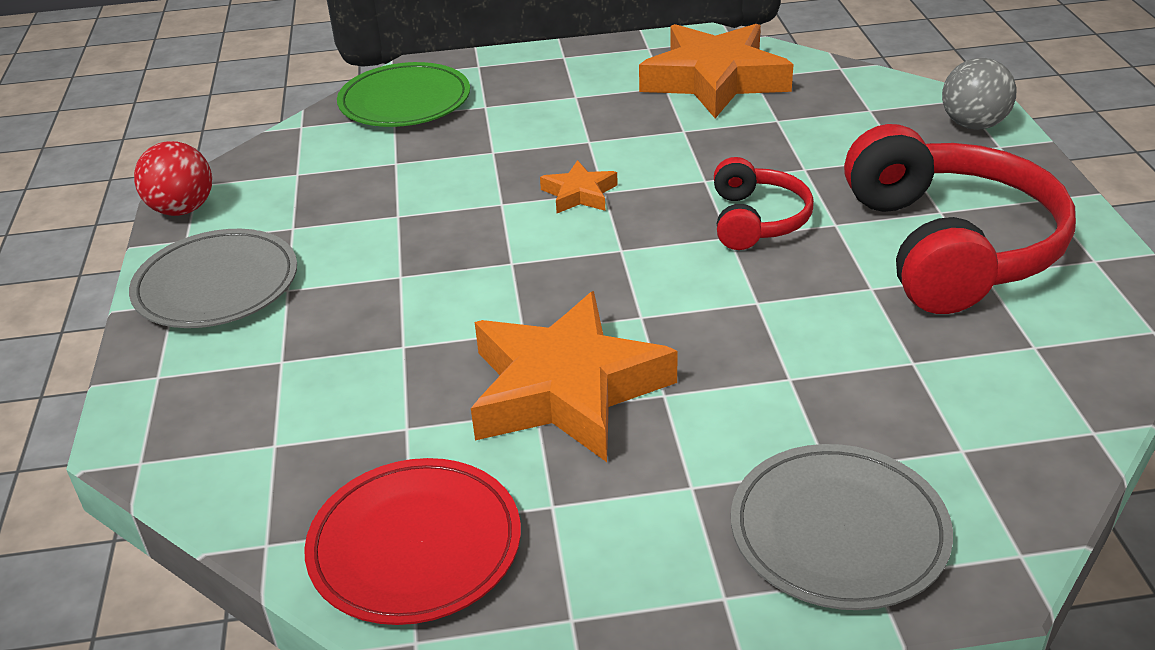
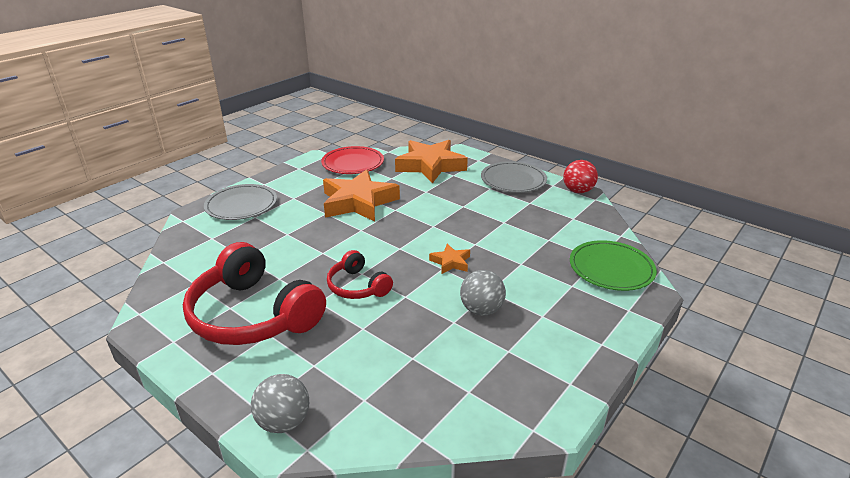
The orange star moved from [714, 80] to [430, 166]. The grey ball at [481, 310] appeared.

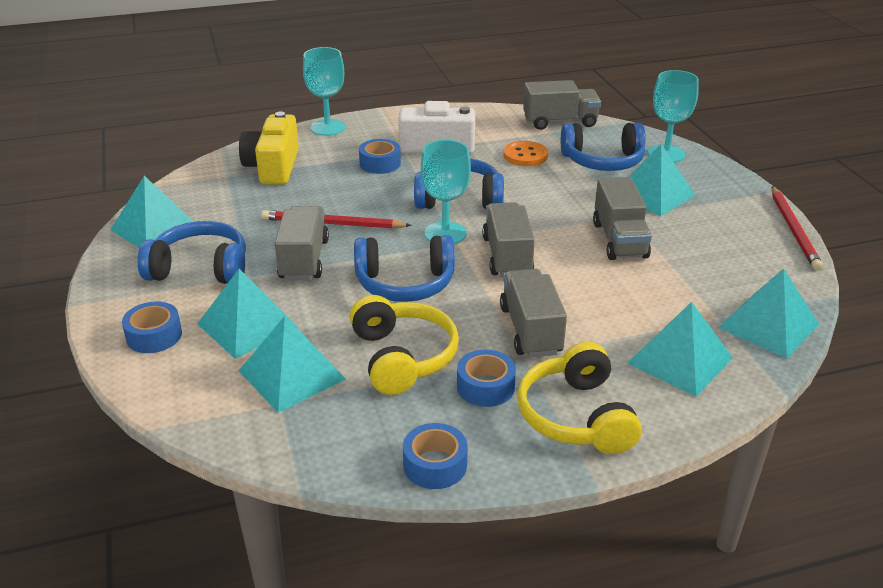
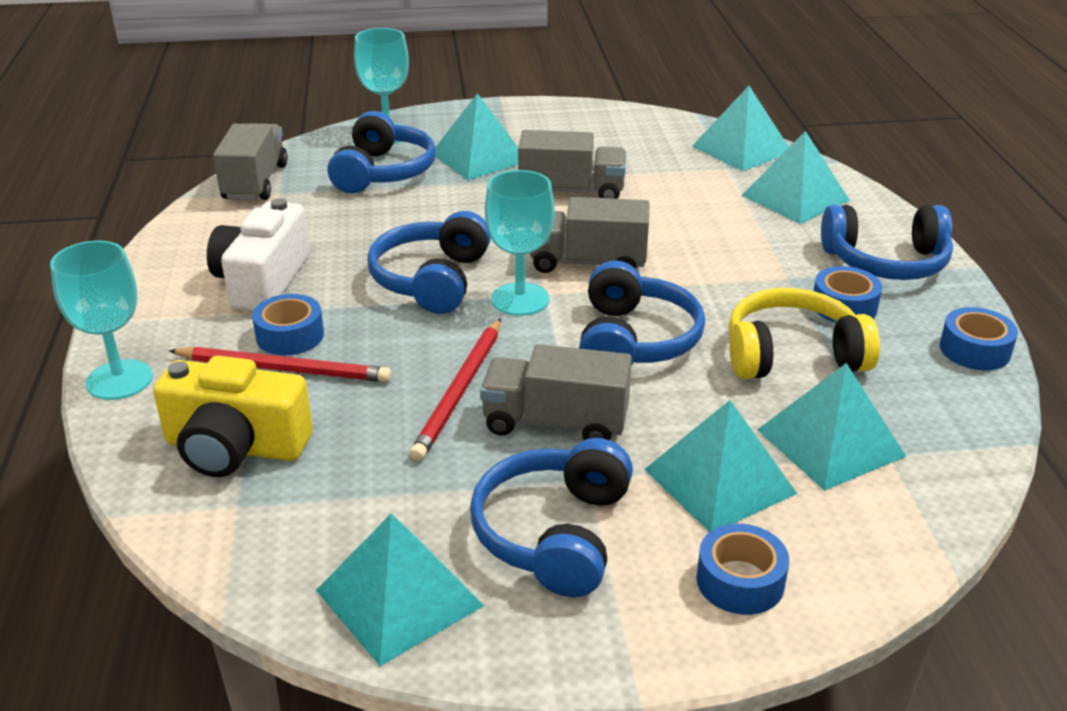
The red pencil moved from [793, 230] to [284, 369]. The yellow headphones at [576, 416] became the blue headphones at [886, 262]. The grey truck at [530, 330] disappeared. The orange button at [525, 155] disappeared.

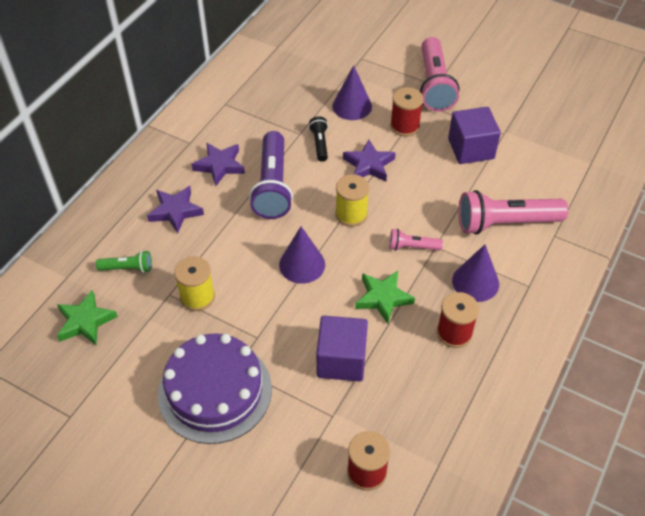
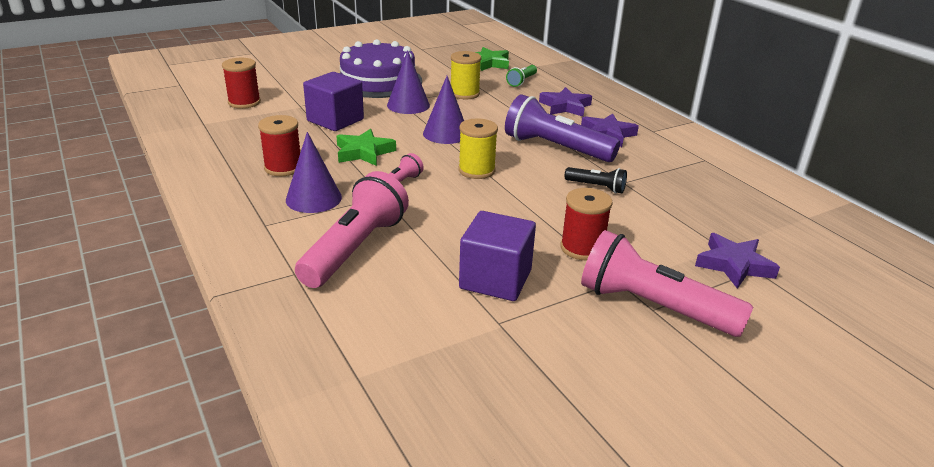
The purple cone moved from [352, 106] to [408, 105]. The purple star moved from [369, 165] to [734, 265].

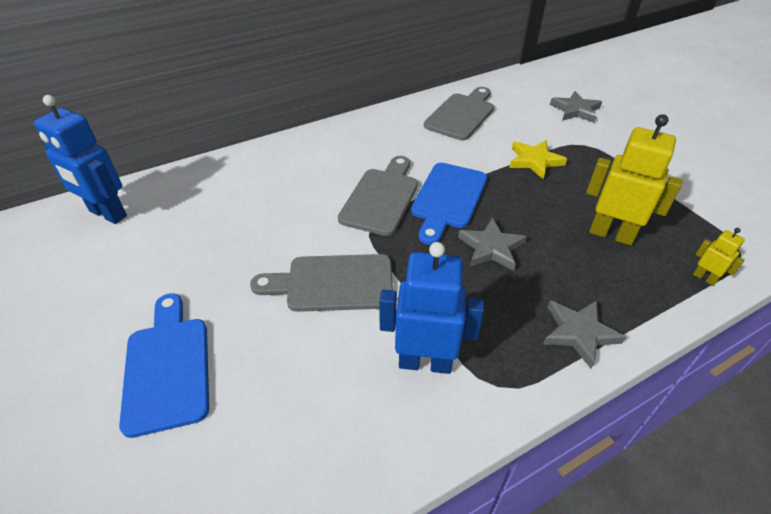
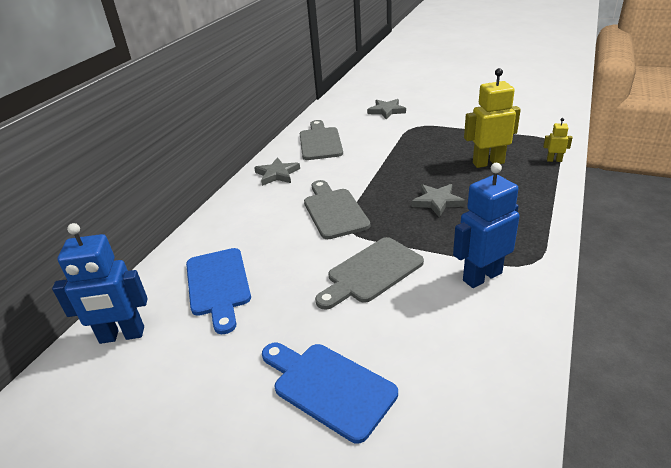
The blue cutting board moved from [448, 199] to [218, 285]. The grey star moved from [579, 333] to [277, 174]. The yellow star at [534, 161] disappeared.

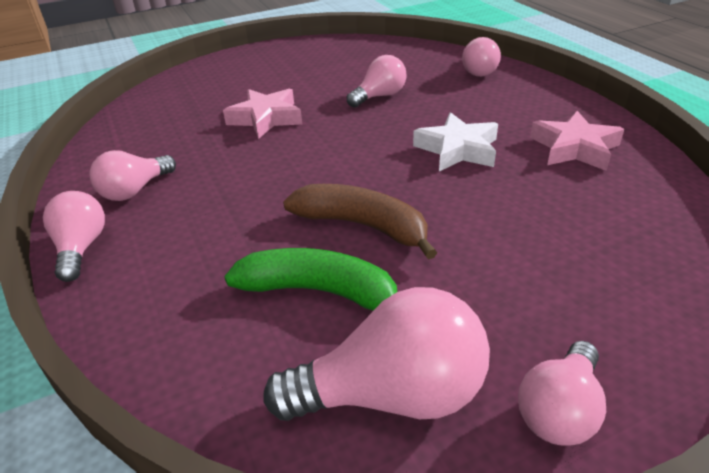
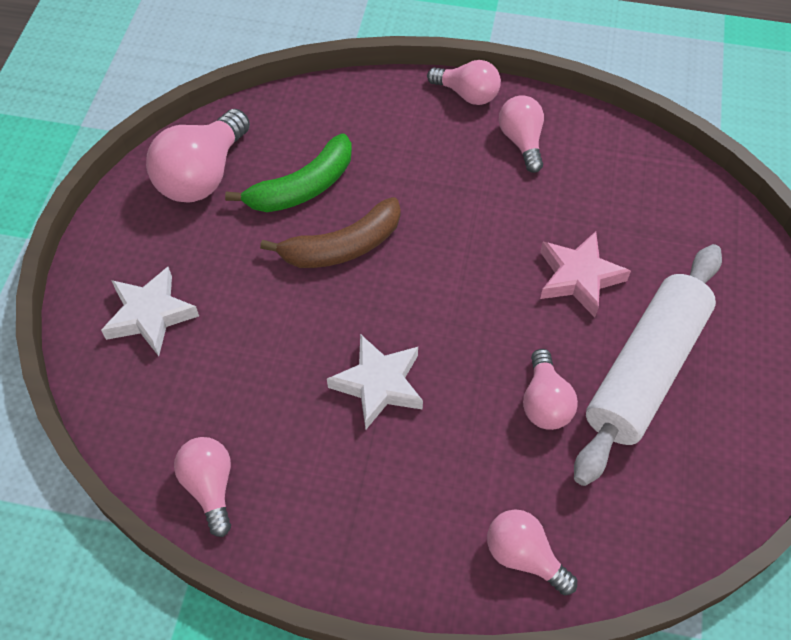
The white star at [150, 315] appeared. The pink light bulb moved from [559, 410] to [210, 487]. The white rolling pin at [646, 370] appeared. The pink star at [574, 148] disappeared.

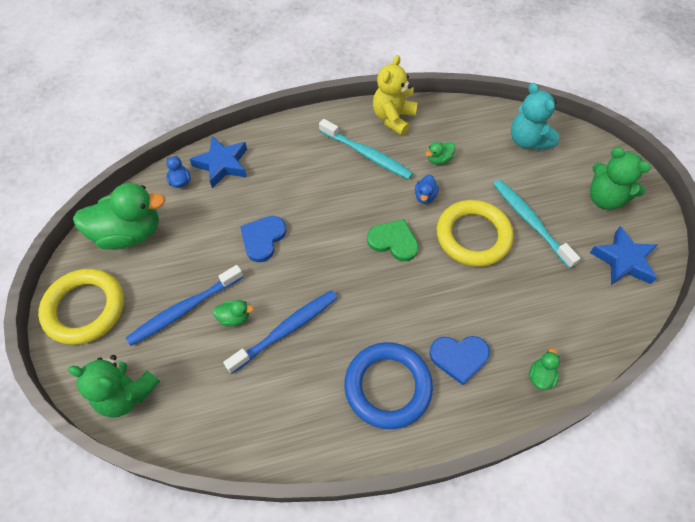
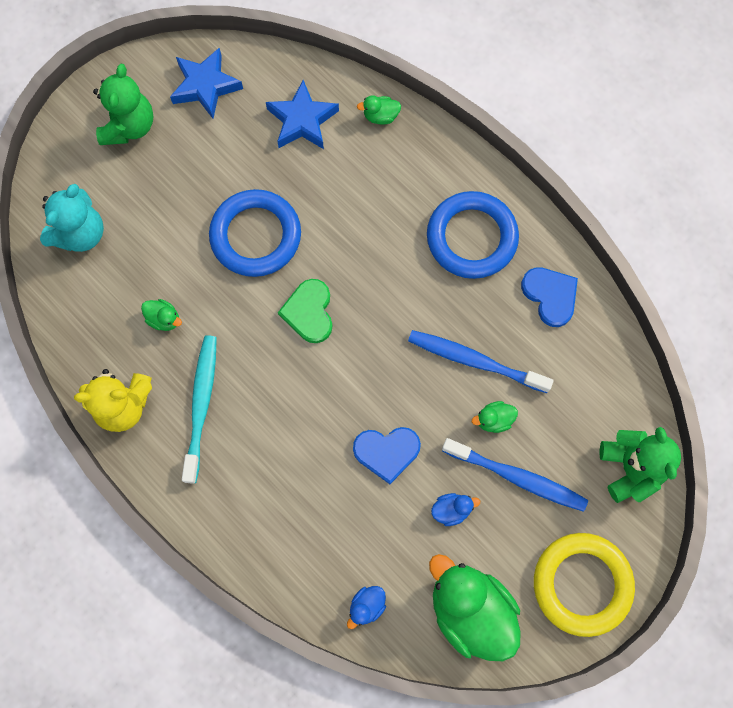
The yellow ring at [473, 236] became the blue ring at [256, 236]. The blue star moved from [222, 164] to [302, 120]. The blue duck moved from [425, 196] to [451, 510]. The green duck at [234, 317] turned 75 degrees counterclockwise. The blue heart moved from [459, 357] to [550, 296]. The turquoise toothbrush at [530, 222] disappeared.

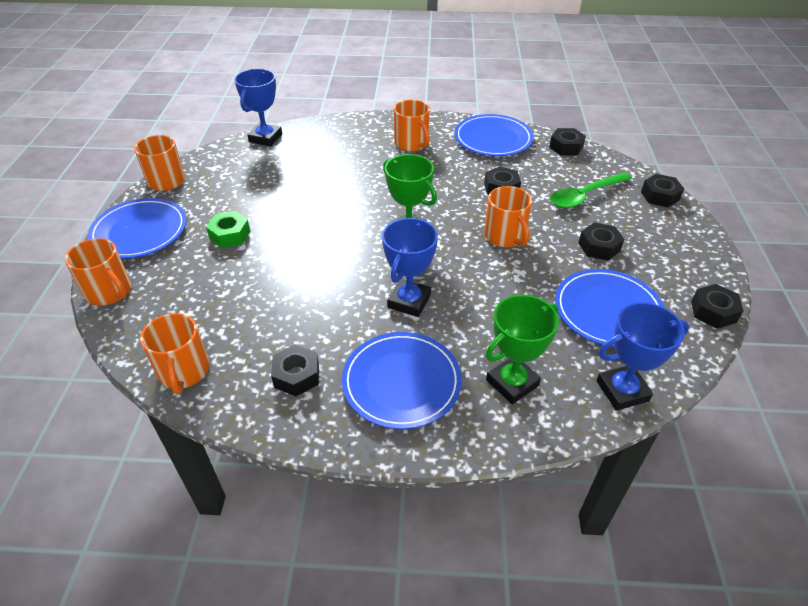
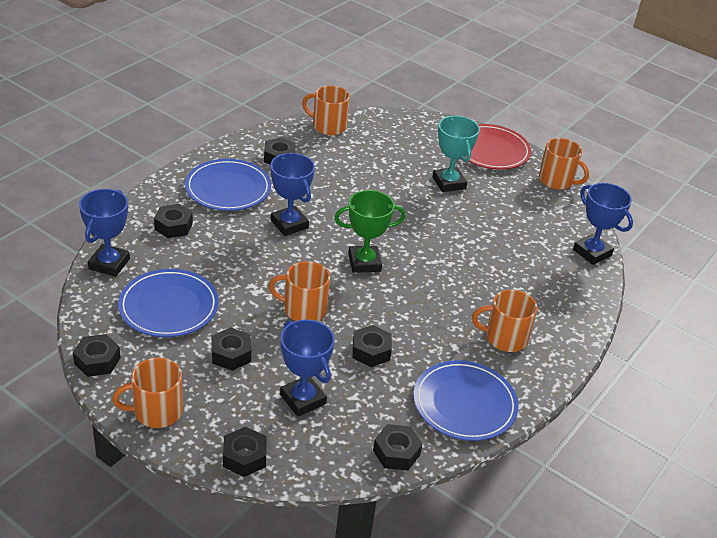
The orange mug moved from [109, 292] to [156, 411]. The green trophy at [512, 383] was replaced by the black nut at [173, 226]. The green spoon at [584, 196] was replaced by the blue trophy at [303, 399]. The green nut at [230, 235] was replaced by the turquoise trophy at [449, 183]. The blue plate at [139, 231] became the red plate at [491, 150].

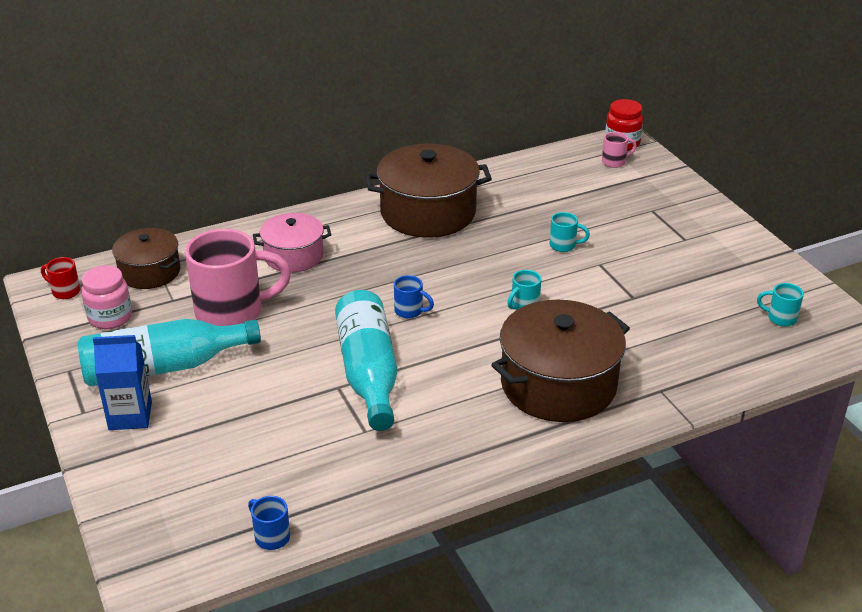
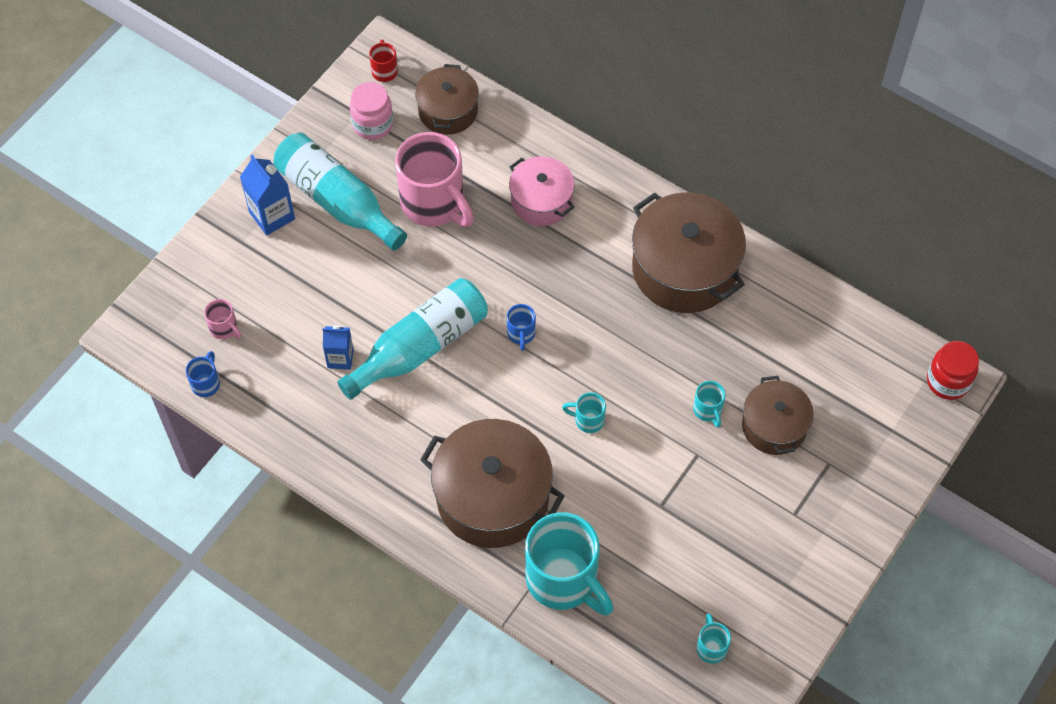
The pink mug moved from [615, 162] to [225, 329]. The blue carton at [340, 358] appeared. The turquoise mug at [564, 581] appeared. The brown pot at [774, 426] appeared.

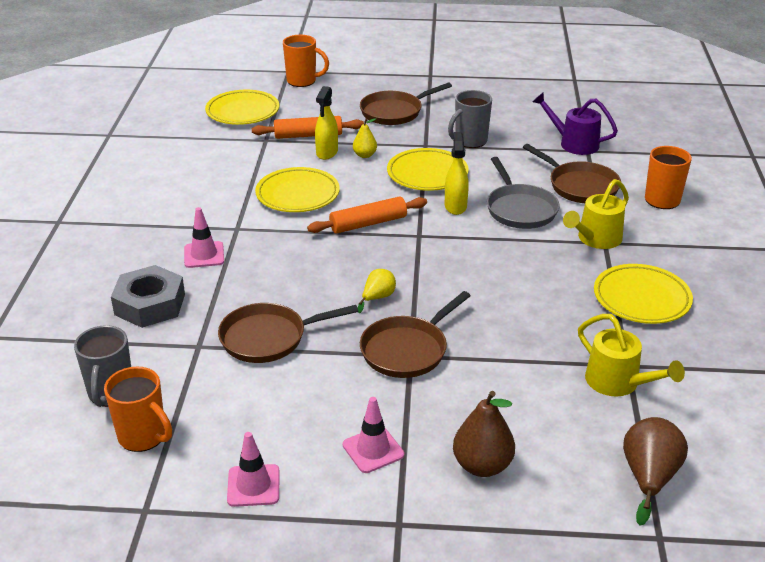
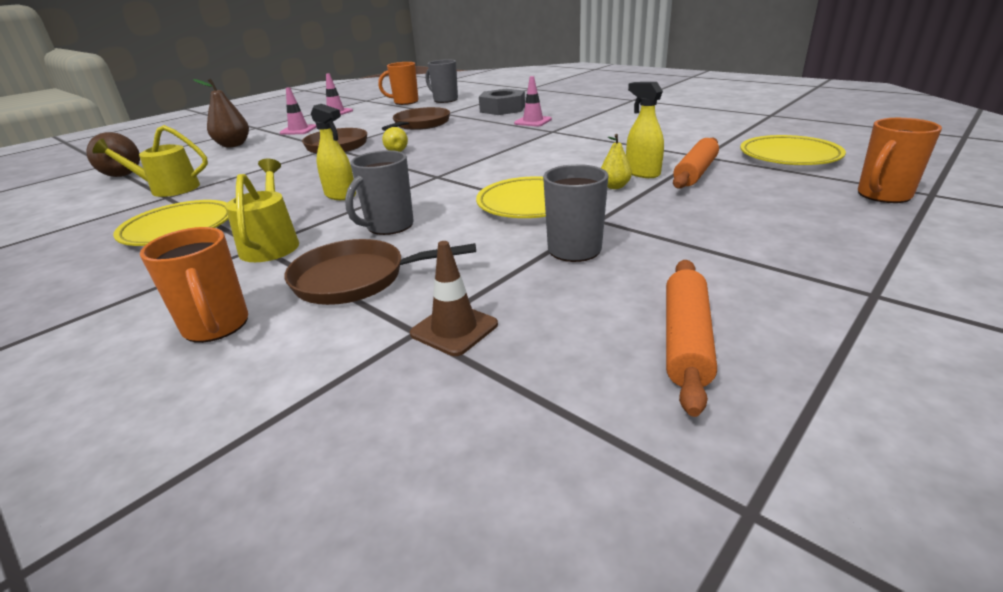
The yellow spray bottle moved from [455, 206] to [340, 195]. The grey pan at [520, 209] was replaced by the grey mug at [388, 226]. The purple watering can at [573, 143] was replaced by the brown traffic cone at [454, 329]. The orange rolling pin moved from [368, 223] to [685, 340]. The yellow plate at [297, 195] disappeared. The brown pan at [395, 112] disappeared.

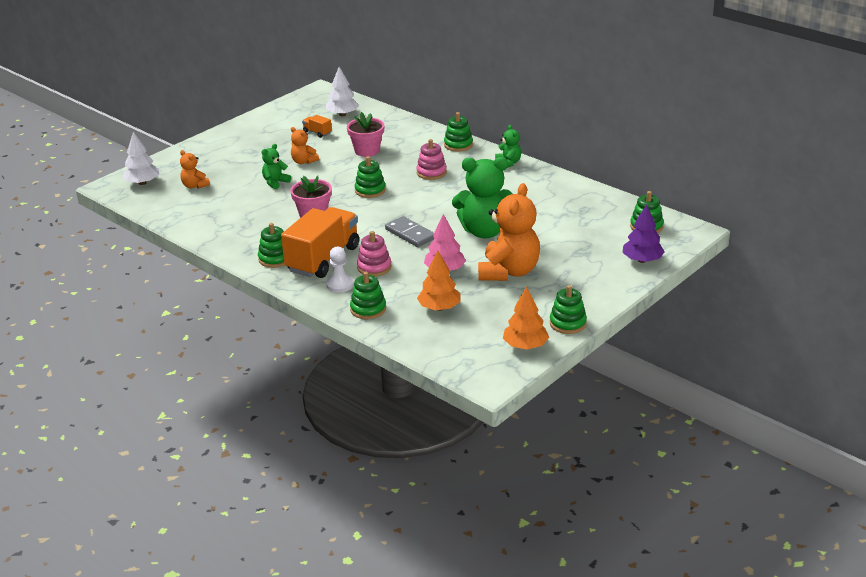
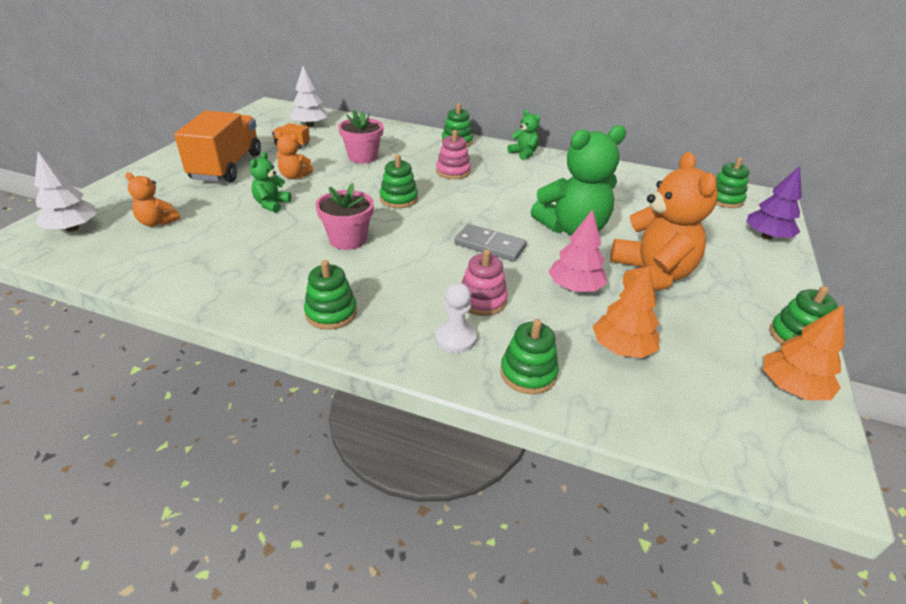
The orange truck moved from [323, 259] to [227, 167].

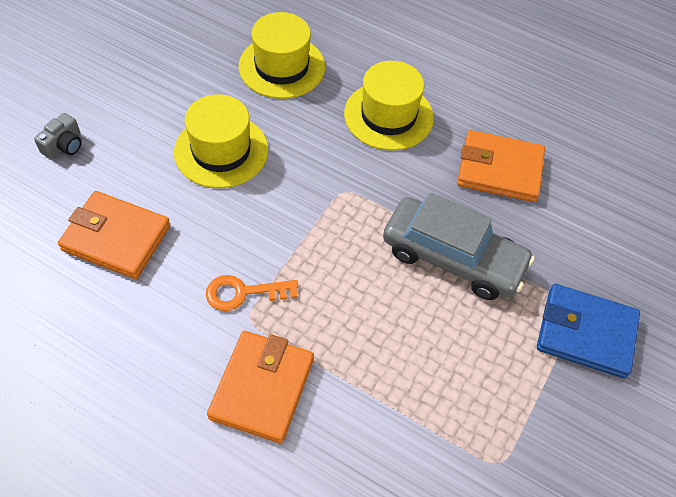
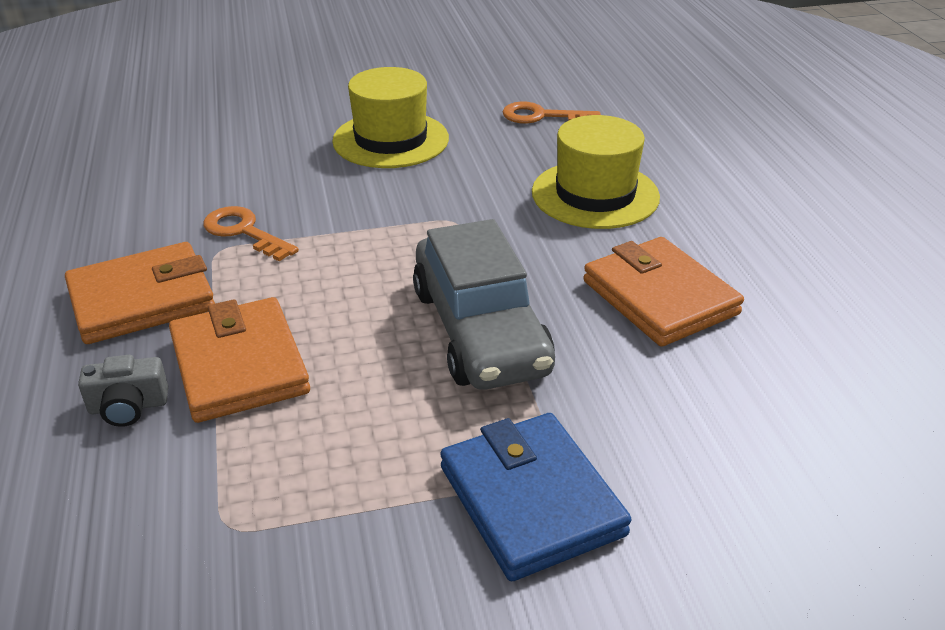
The grey camera moved from [64, 145] to [128, 406]. The orange wallet moved from [116, 238] to [239, 365]. The yellow hat at [282, 66] was replaced by the orange key at [541, 116].

